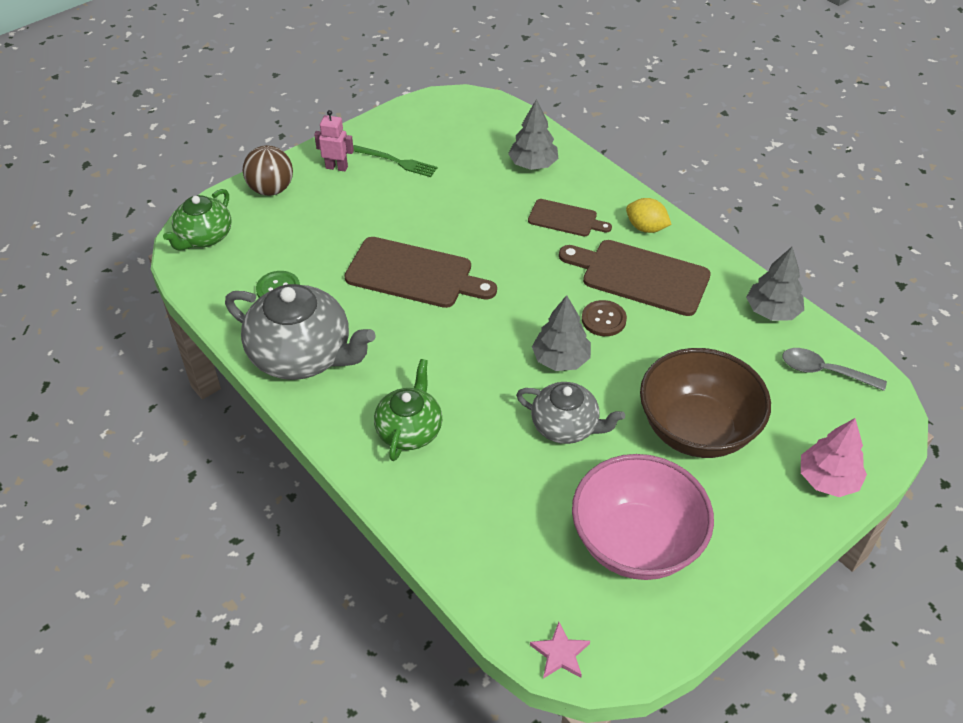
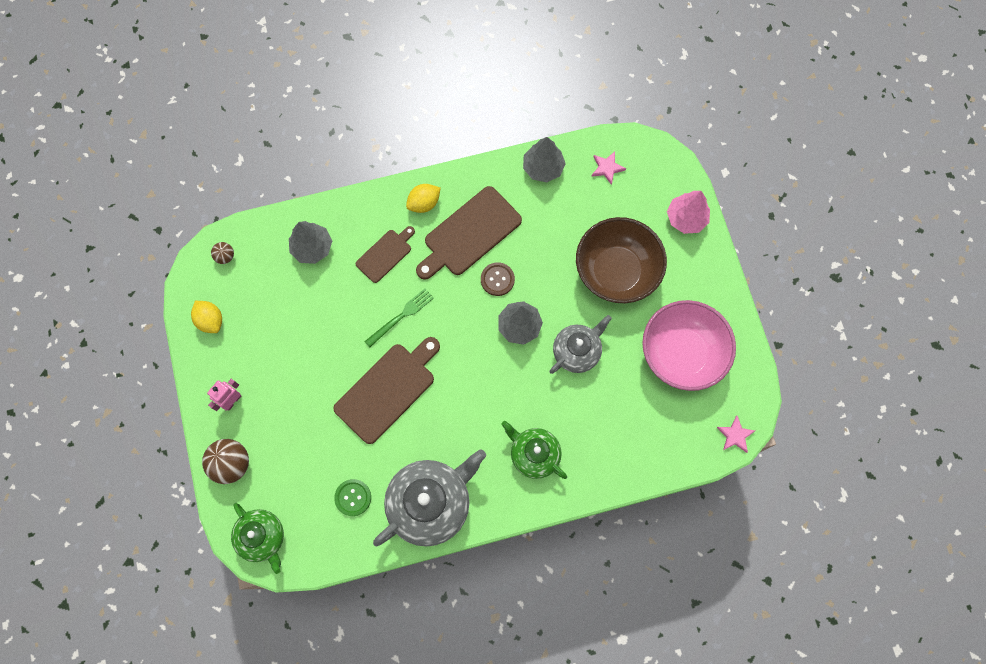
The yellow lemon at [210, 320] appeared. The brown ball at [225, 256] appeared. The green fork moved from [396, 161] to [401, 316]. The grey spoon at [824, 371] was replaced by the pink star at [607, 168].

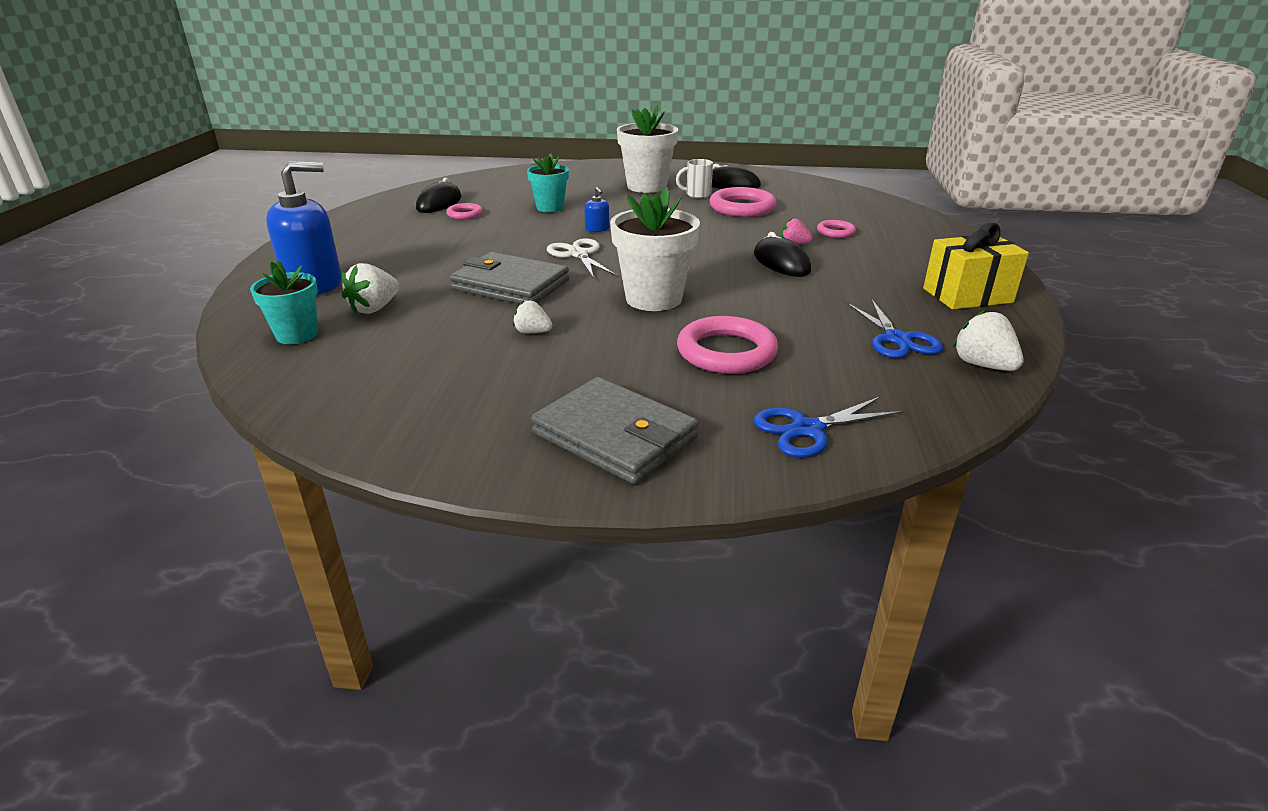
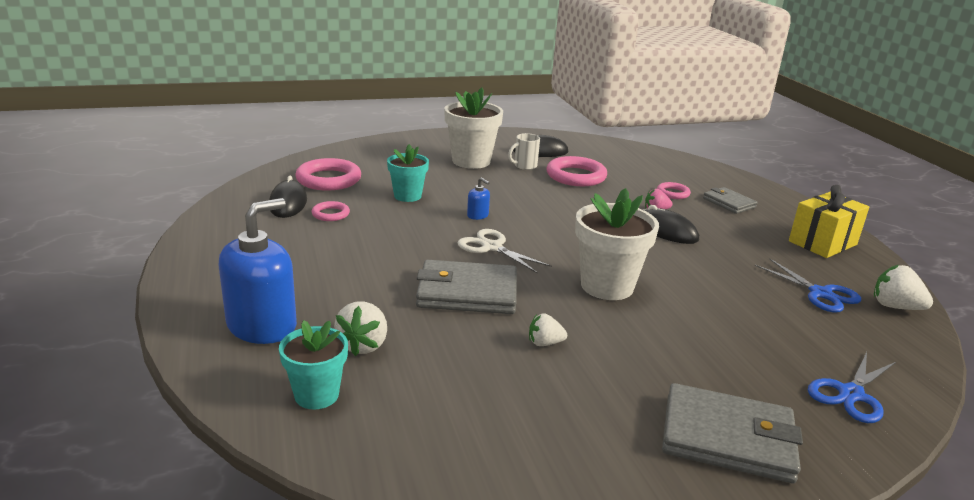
The pink ring moved from [726, 352] to [328, 179]. The grey wallet at [729, 203] appeared.

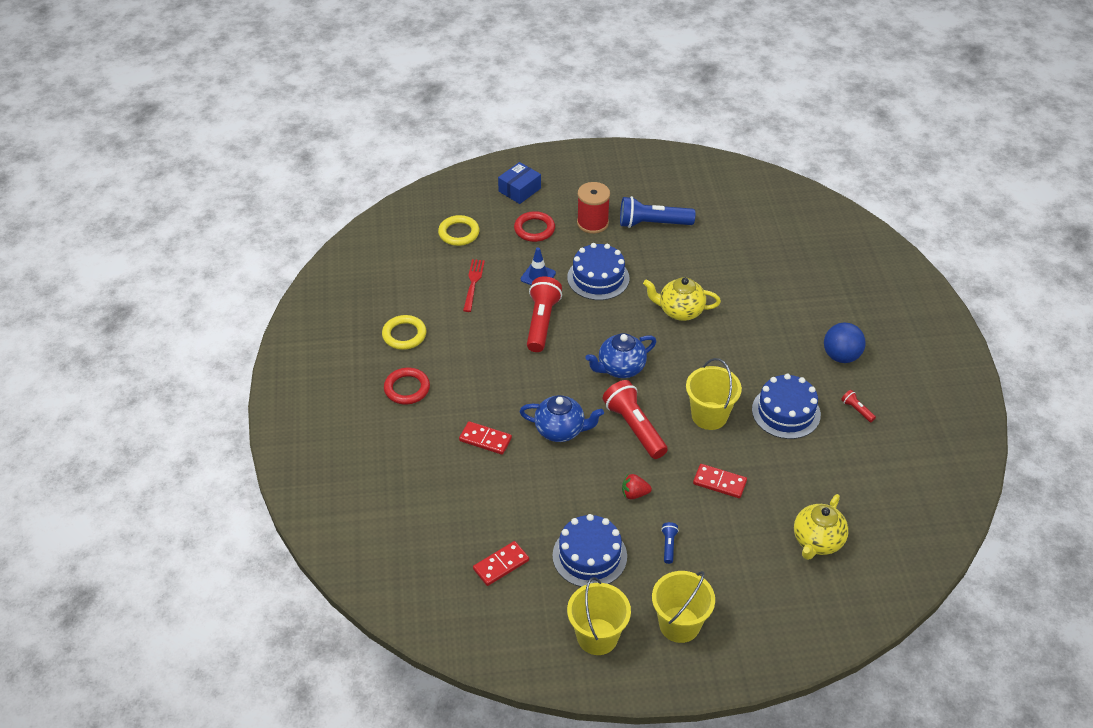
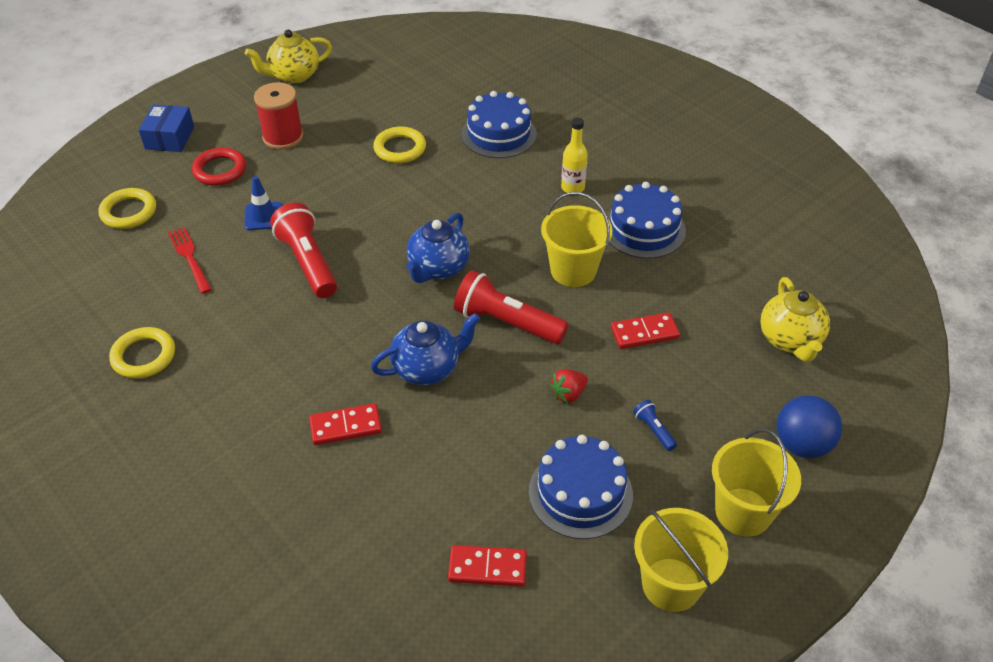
The yellow teapot moved from [680, 311] to [293, 75]. The yellow ring at [400, 148] appeared. The red domino at [501, 565] turned 75 degrees clockwise. The blue cake moved from [598, 278] to [499, 134]. The yellow bottle at [573, 188] appeared. The blue ball moved from [841, 356] to [802, 444]. The red ring at [407, 388] disappeared. The blue flashlight at [652, 224] disappeared. The red flashlight at [856, 410] disappeared.

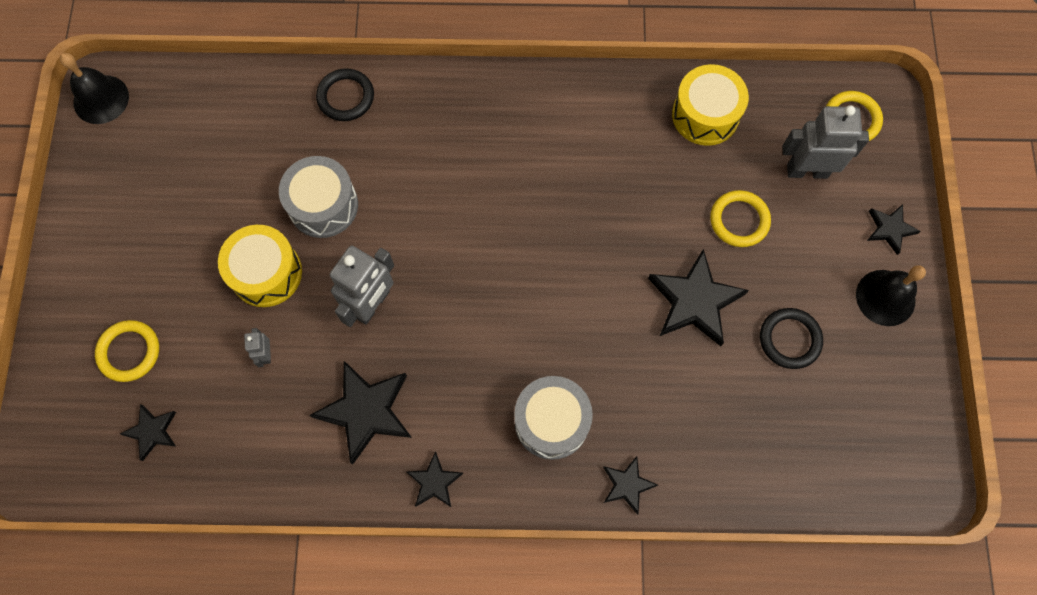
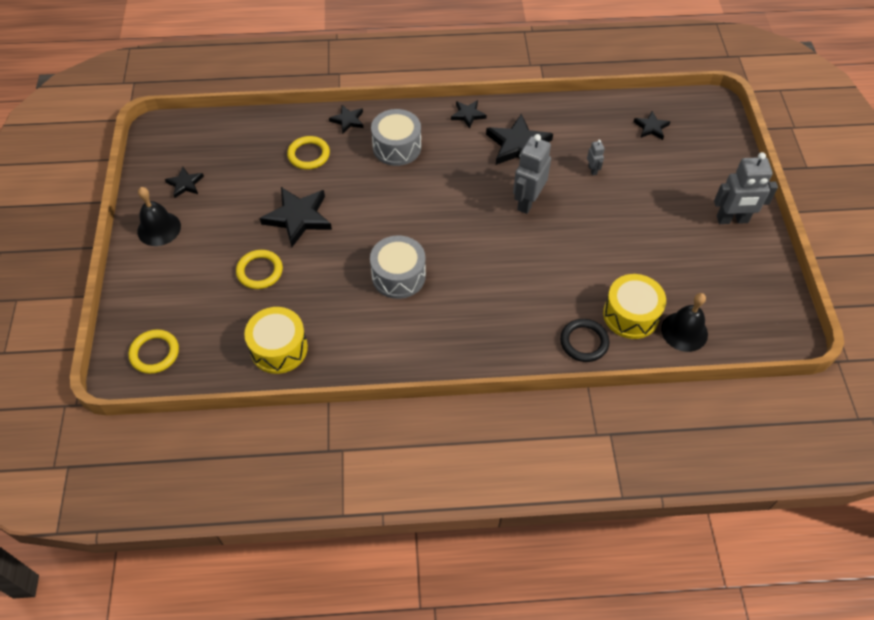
The black star moved from [889, 229] to [185, 184]. The yellow ring moved from [129, 352] to [309, 155]. The grey drum moved from [323, 205] to [398, 276]. The yellow drum moved from [266, 273] to [631, 315]. The black bell moved from [101, 99] to [684, 331]. The grey robot moved from [807, 171] to [732, 220]. The black ring at [789, 339] disappeared.

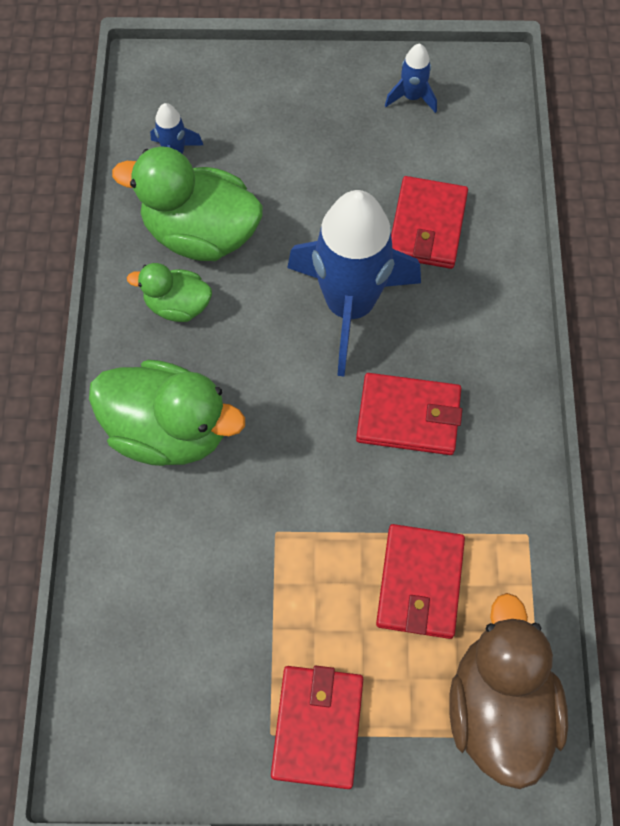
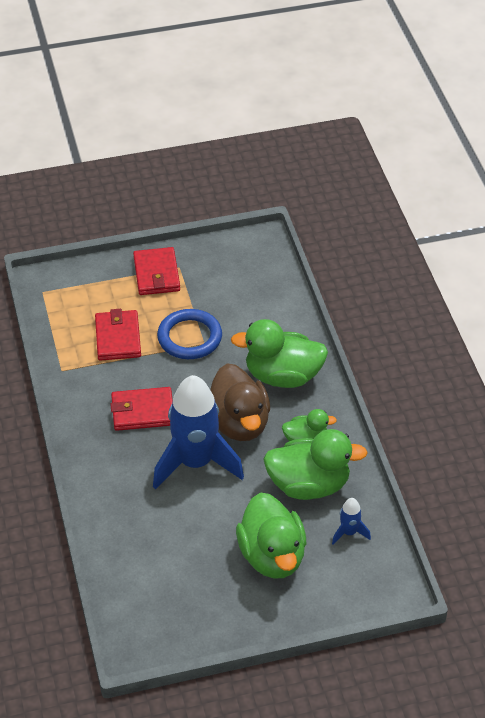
The blue ring at [189, 337] appeared. The brown duck moved from [498, 707] to [239, 423]. The green duck at [272, 556] appeared. The blue rocket at [412, 97] disappeared. The red wallet at [427, 226] disappeared.

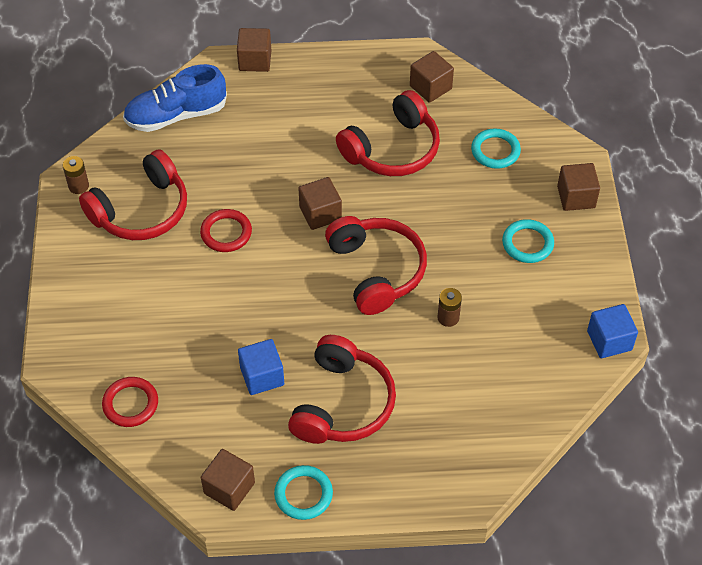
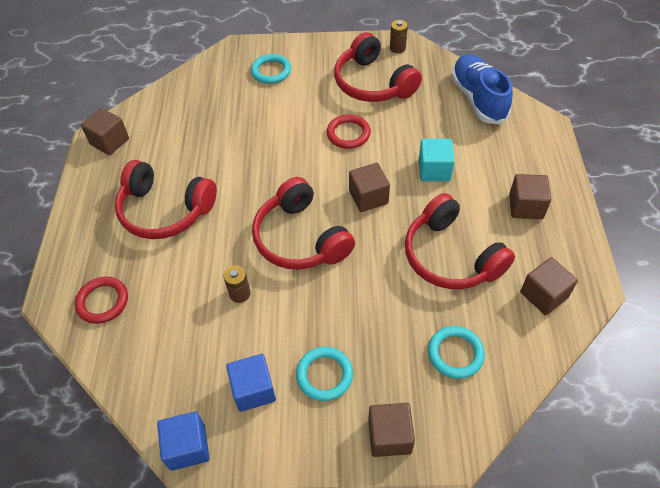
The red ring moved from [130, 404] to [102, 302]. The blue cube moved from [262, 376] to [253, 390]. The turquoise ring moved from [303, 494] to [271, 71]. The red headphones at [377, 270] turned 75 degrees clockwise. The turquoise cube at [434, 170] appeared. The brown cube moved from [255, 60] to [525, 206].

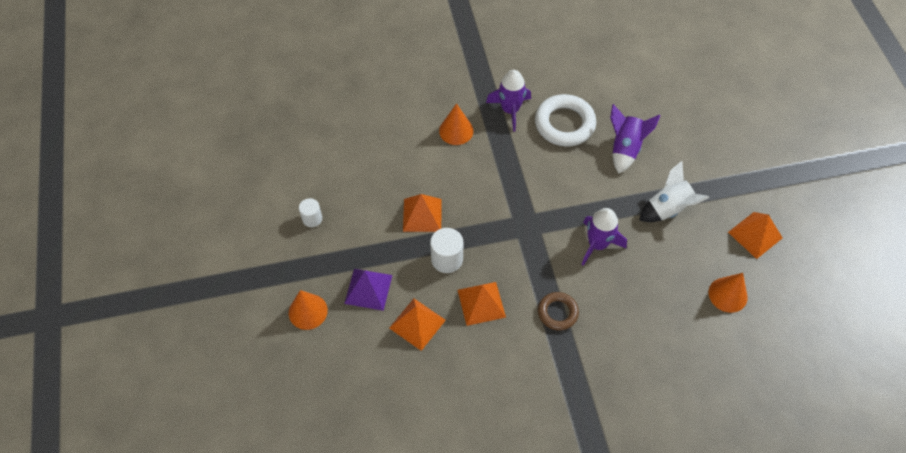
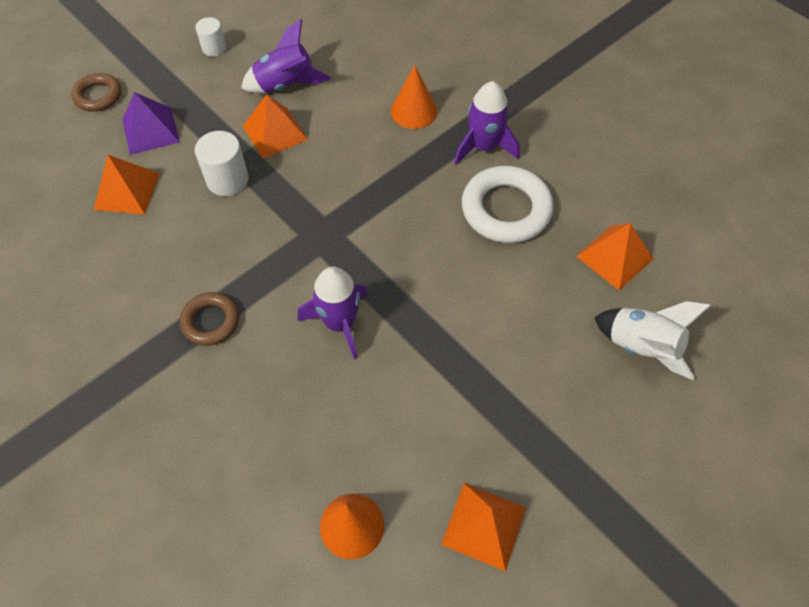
The orange cone at [308, 311] was replaced by the brown ring at [98, 96]. The purple rocket moved from [625, 149] to [285, 85]. The orange pyramid moved from [481, 303] to [615, 257]. The white rocket moved from [668, 209] to [641, 347].

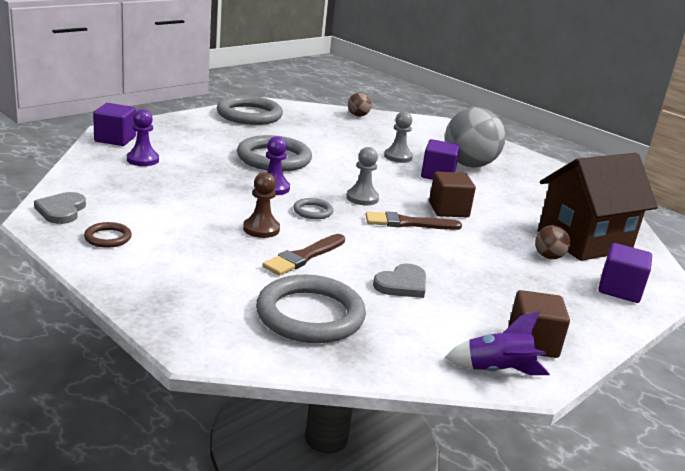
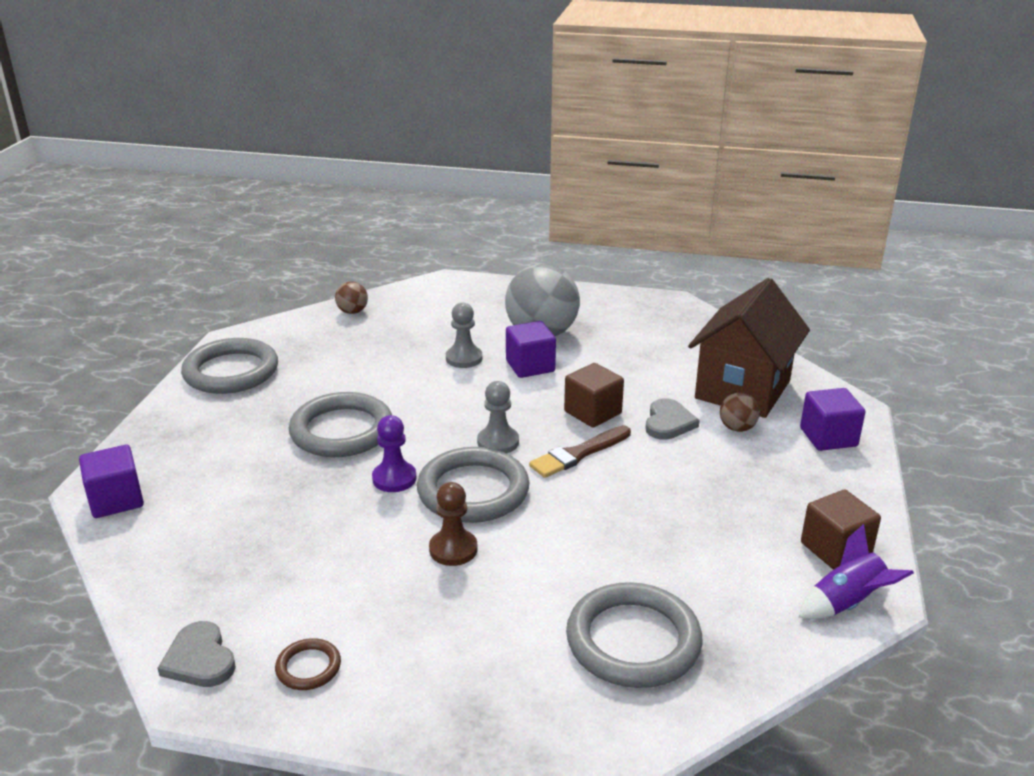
The grey ring at [313, 211] changed to 2.14 times the size. The grey heart moved from [402, 284] to [668, 422]. The purple pawn at [142, 160] disappeared. The brown brush at [304, 257] disappeared.

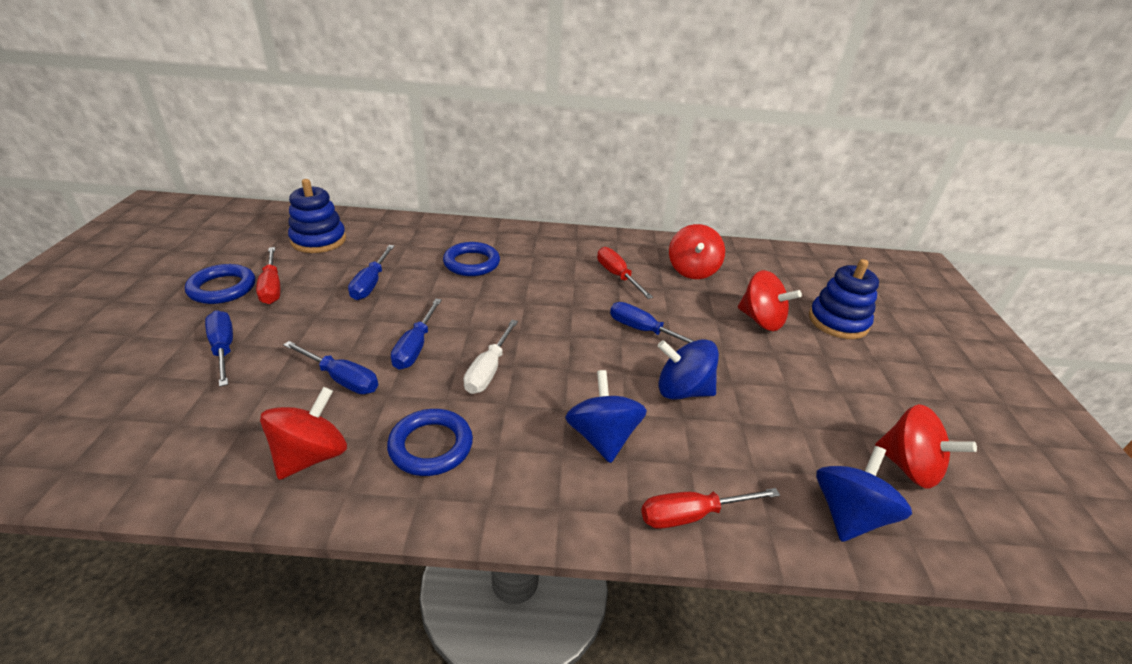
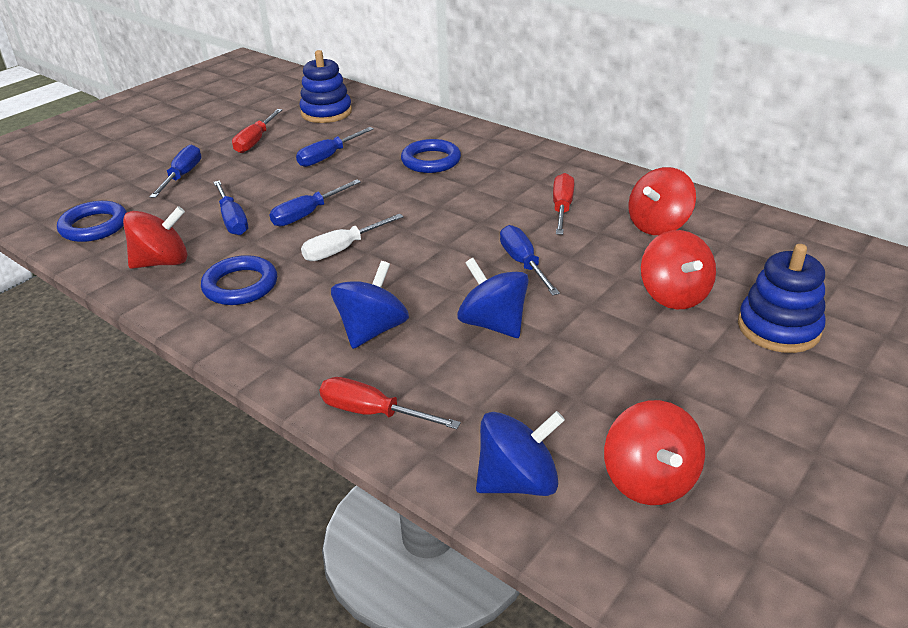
The blue ring moved from [222, 288] to [94, 226].

